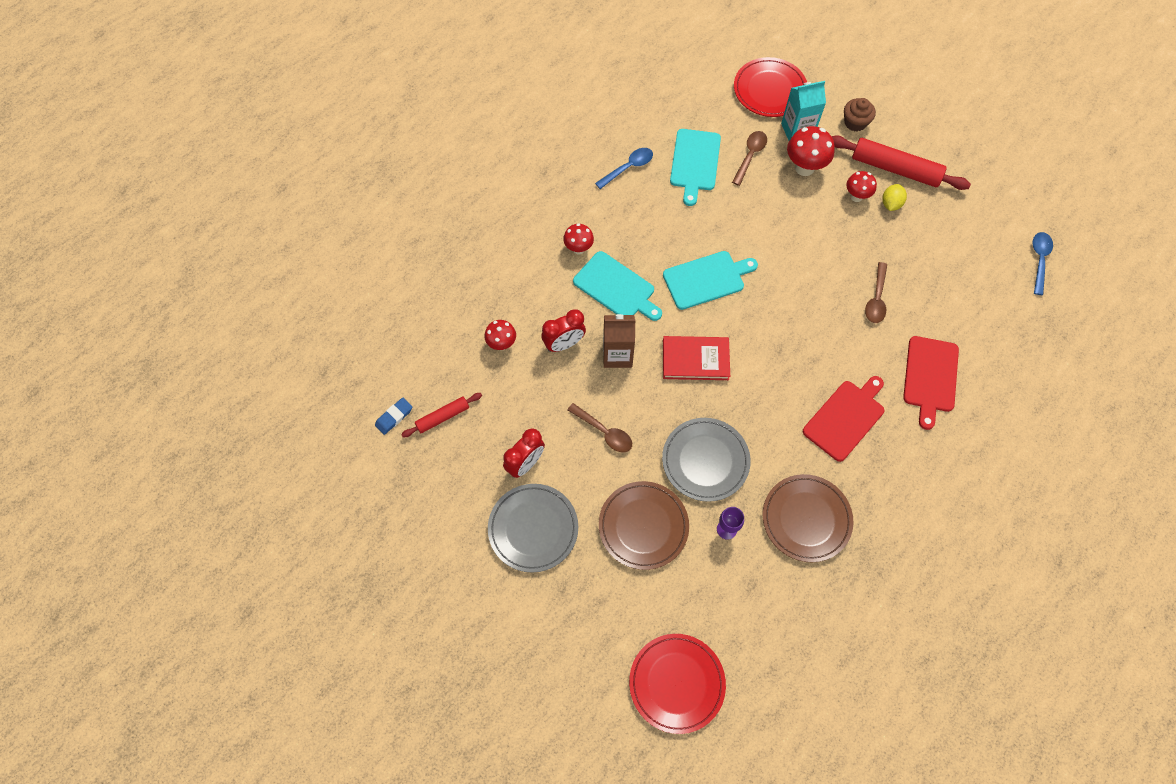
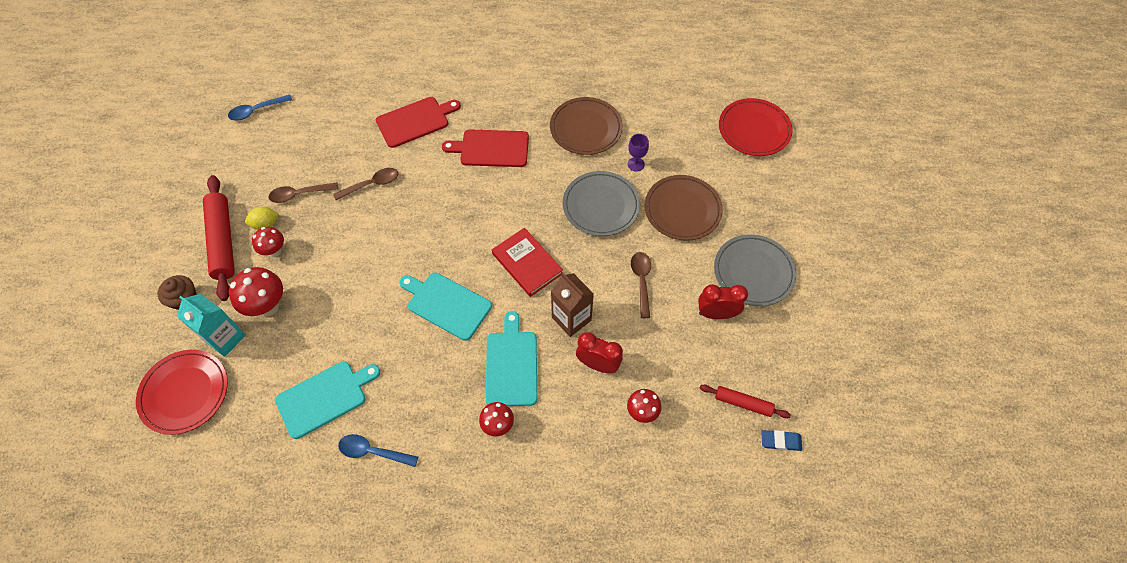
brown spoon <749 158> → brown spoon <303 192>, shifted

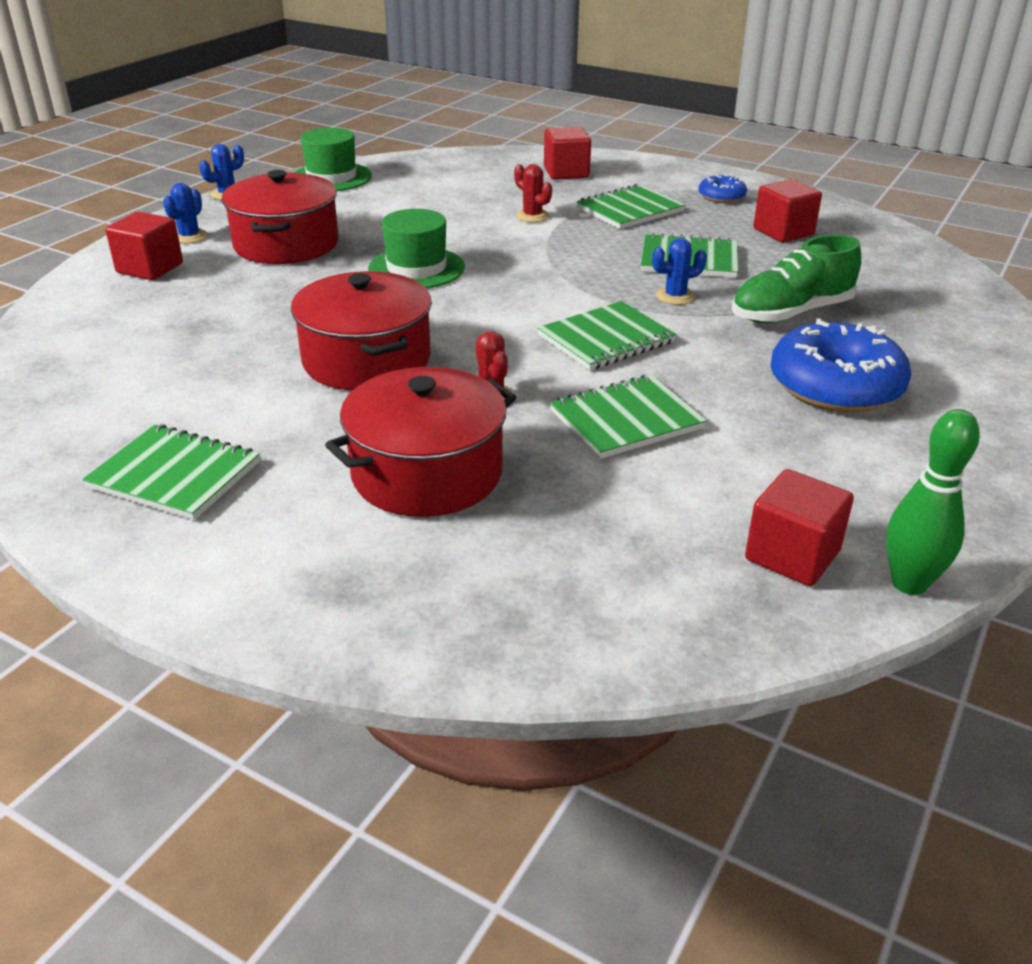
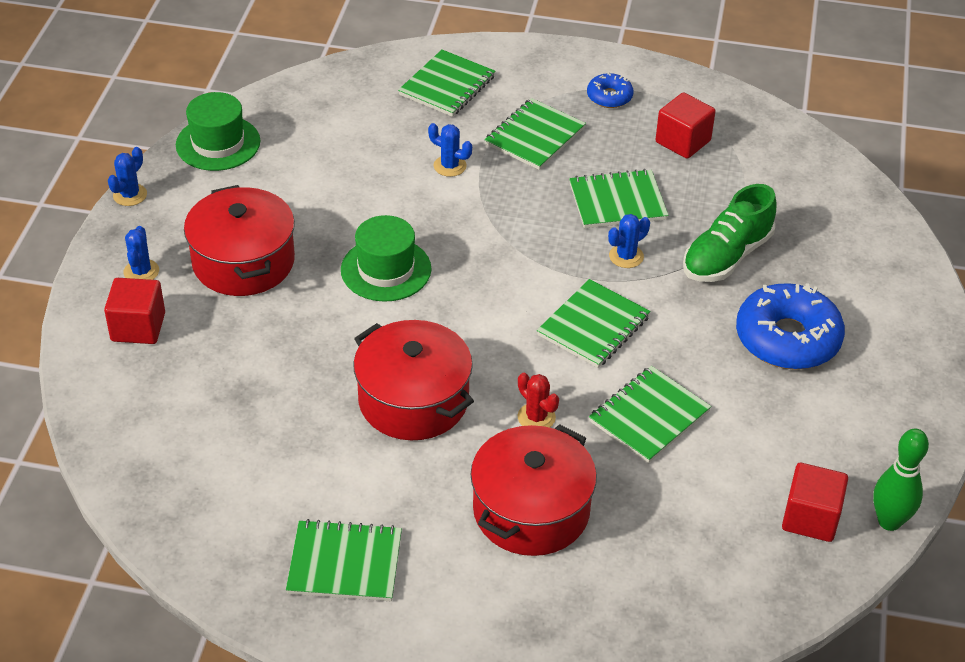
red cube <567 153> → green notebook <447 83>
red cactus <533 193> → blue cactus <450 150>

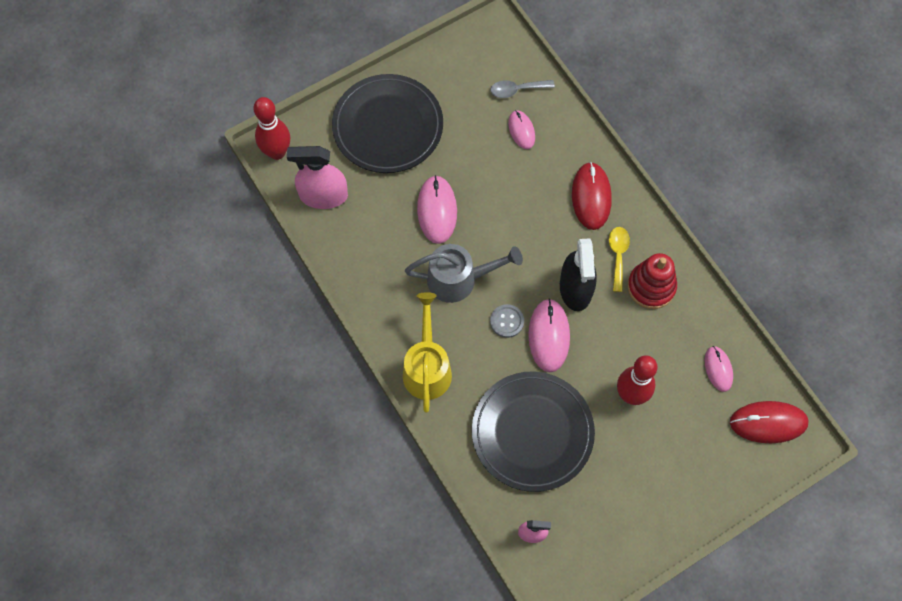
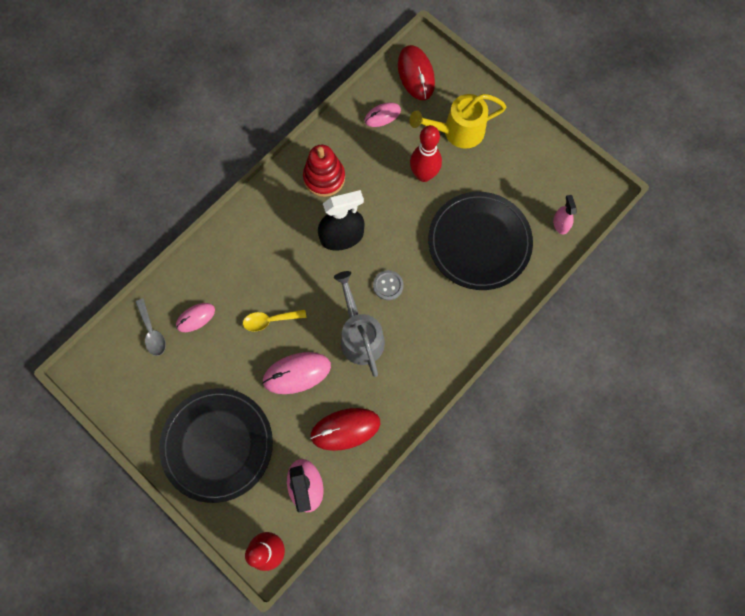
red mouse <592 196> → red mouse <345 429>, shifted
yellow spoon <619 259> → yellow spoon <274 320>, shifted
yellow watering can <427 352> → yellow watering can <458 121>, shifted
pink mouse <549 335> → -

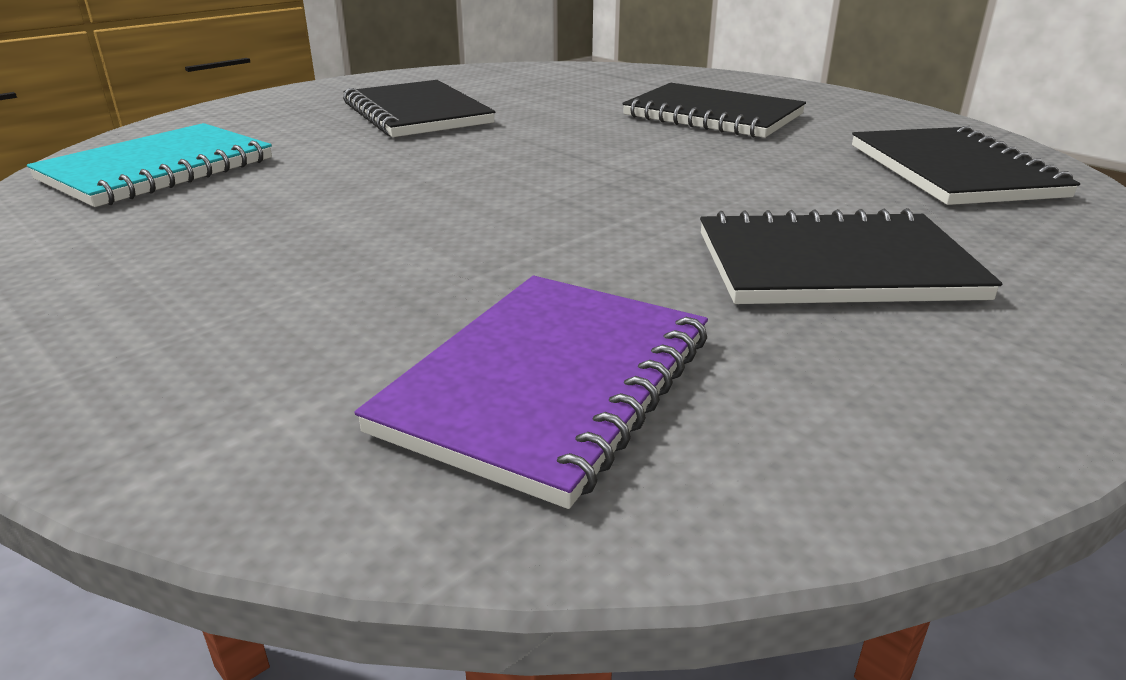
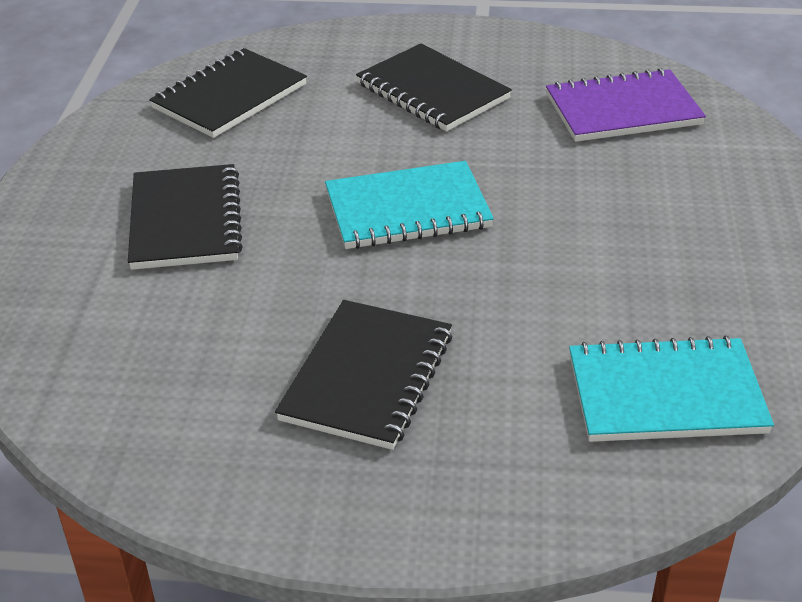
- → turquoise notebook <409 205>

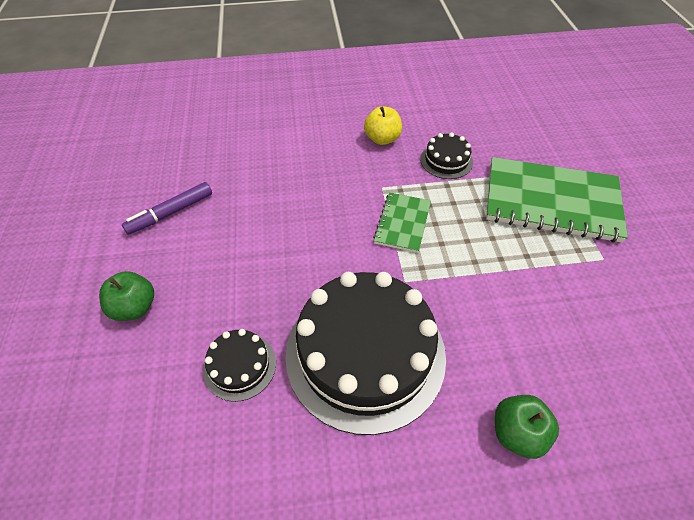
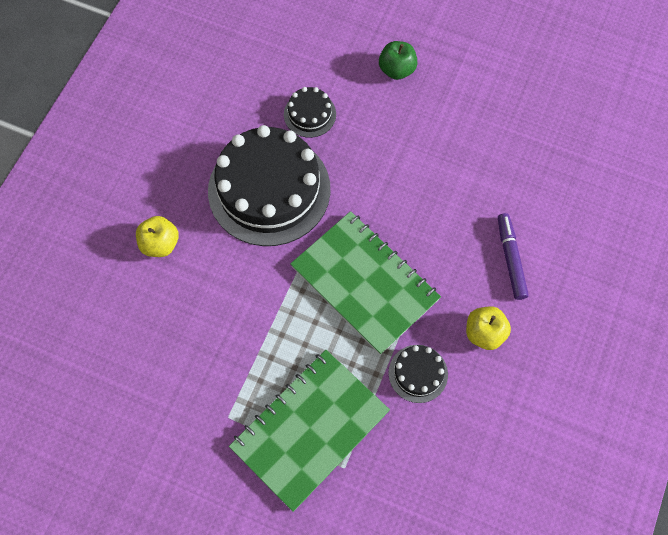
purple marker <167 208> → purple marker <513 256>, shifted
green notebook <402 222> → green notebook <365 283>, x1.95
green apple <527 427> → yellow apple <157 236>

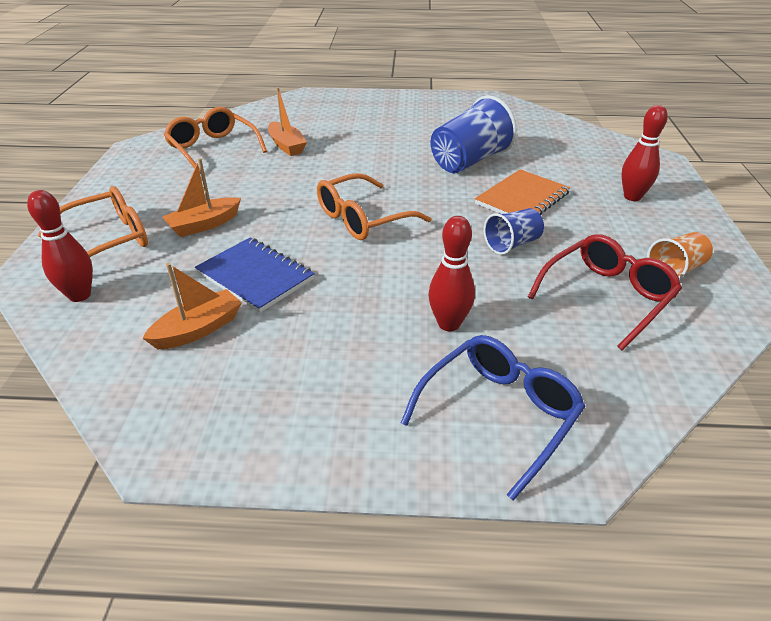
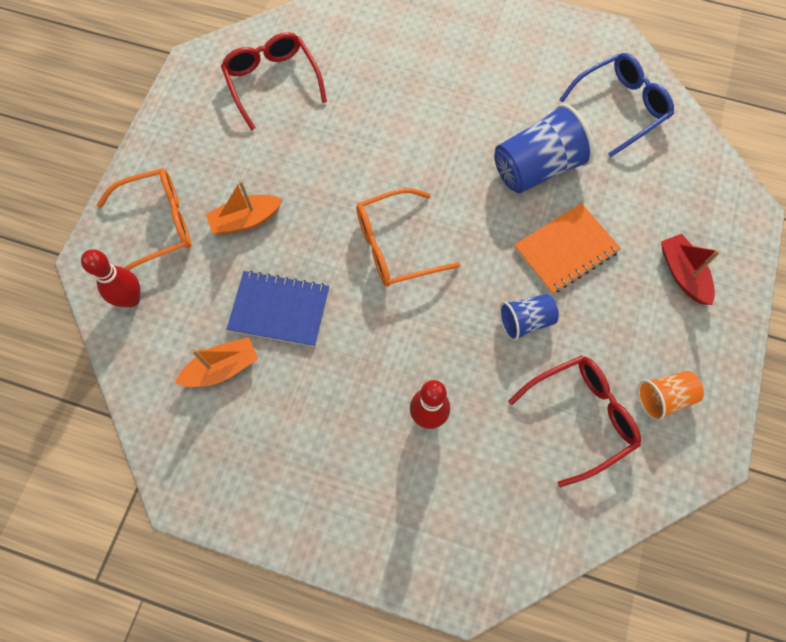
orange boat <287 121> → -
red bowling pin <645 153> → red boat <691 269>
orange glasses <215 140> → red glasses <274 81>
blue notebook <255 275> → blue notebook <278 308>, 45 degrees counterclockwise
blue glasses <493 418> → blue glasses <616 105>, shifted

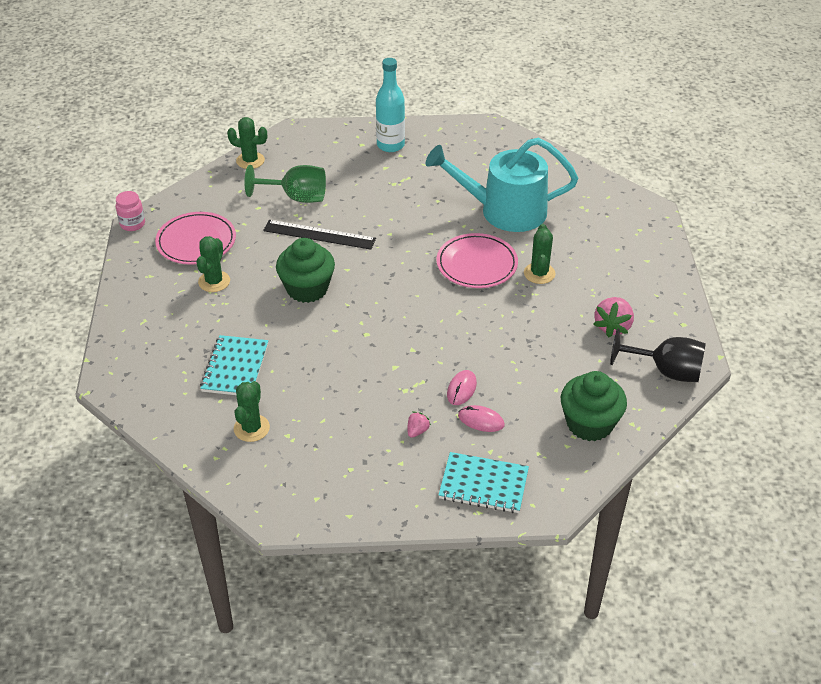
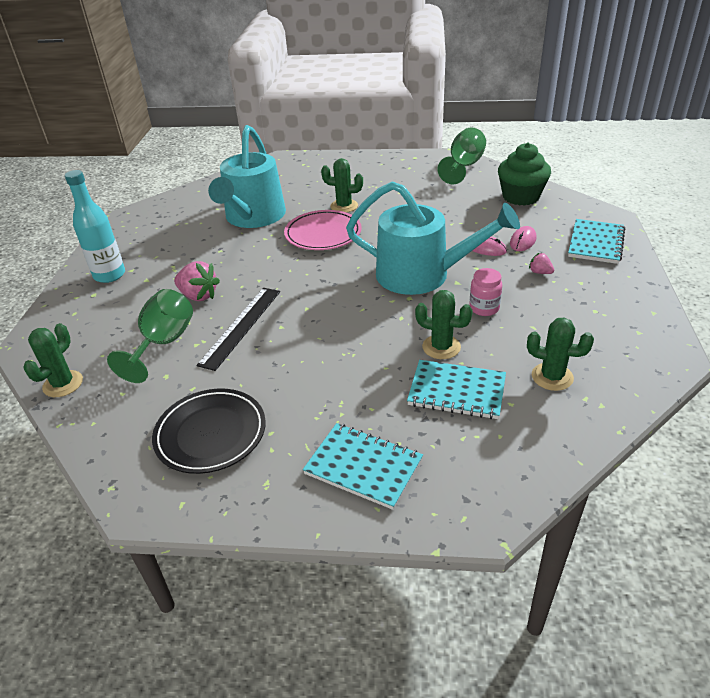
pink jar <130 211> → pink jar <485 292>, shifted
pink plate <195 238> → black plate <209 431>
green cactus <213 264> → green cactus <444 324>, shifted
green cupcake <305 270> → -
pink strawberry <613 317> → pink strawberry <197 281>, shifted
black goblet <658 355> → green goblet <462 155>
- → turquoise watering can <433 238>
- → turquoise notebook <363 466>

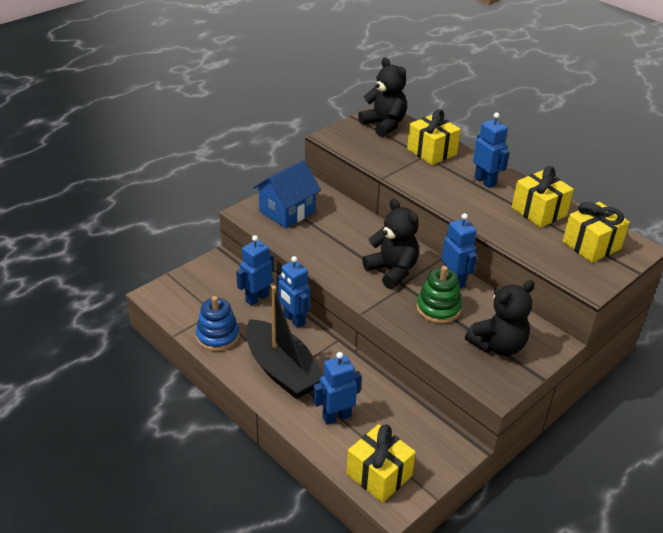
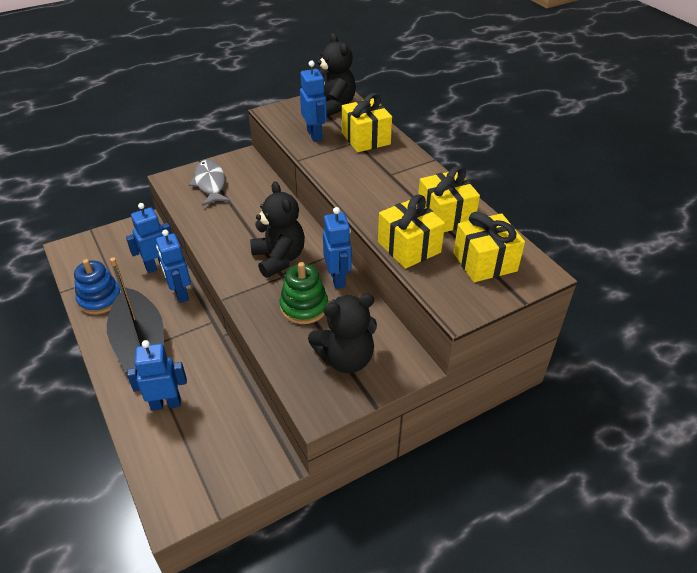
blue robot <491 150> → blue robot <313 101>, shifted
blue house <287 194> → grey fish <209 183>
yellow gift <381 463> → yellow gift <411 231>, shifted

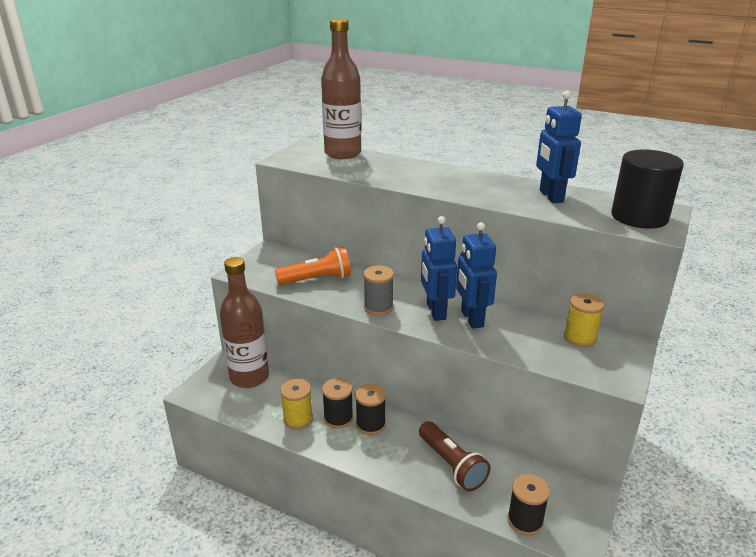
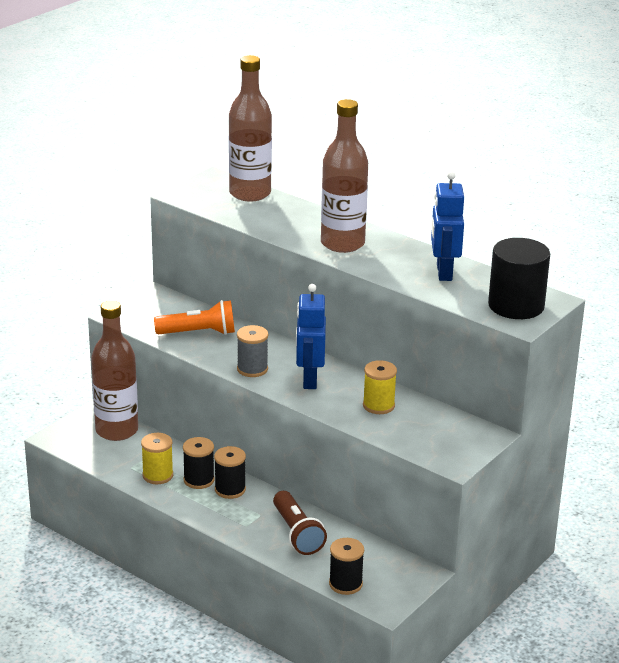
blue robot <476 275> → -
yellow spool <584 320> → yellow spool <380 387>, shifted
- → brown bottle <344 176>

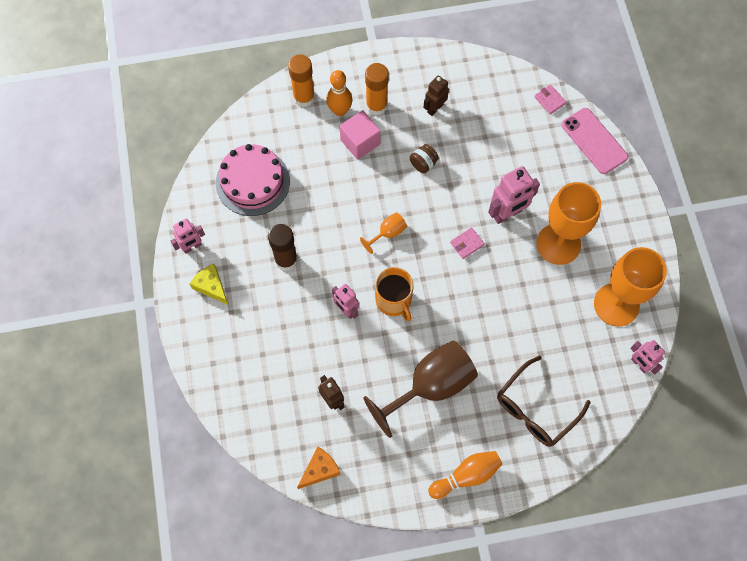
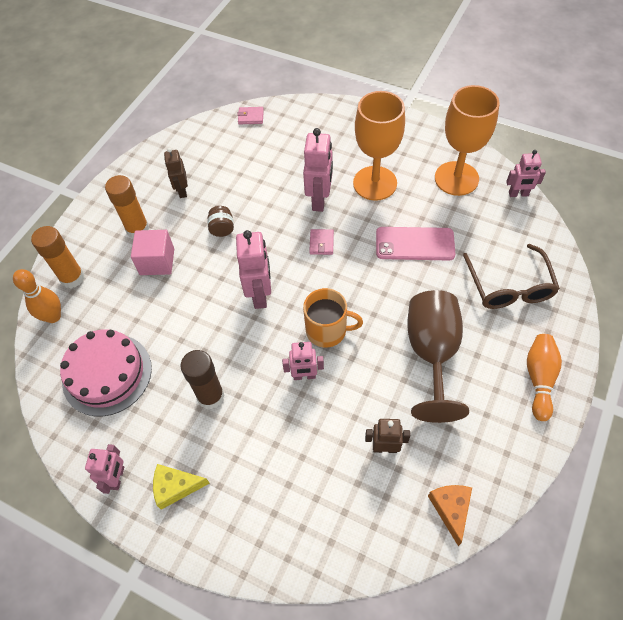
orange bowling pin <339 93> → orange bowling pin <37 296>, shifted
pink phone <594 141> → pink phone <415 243>, shifted
orange goblet <383 233> → pink robot <253 269>

